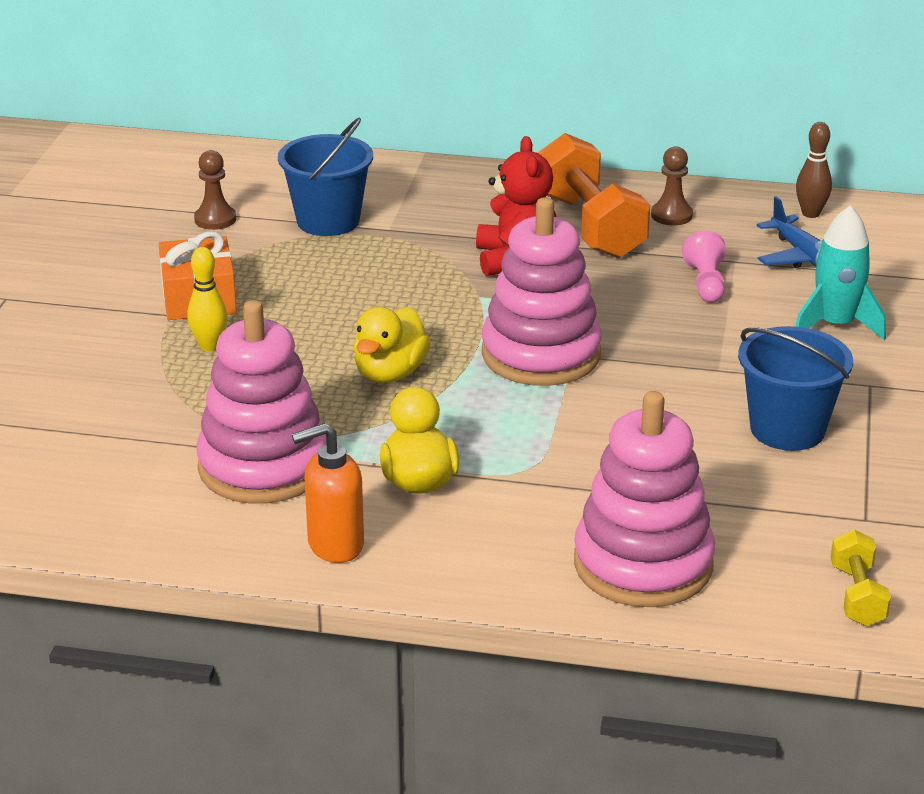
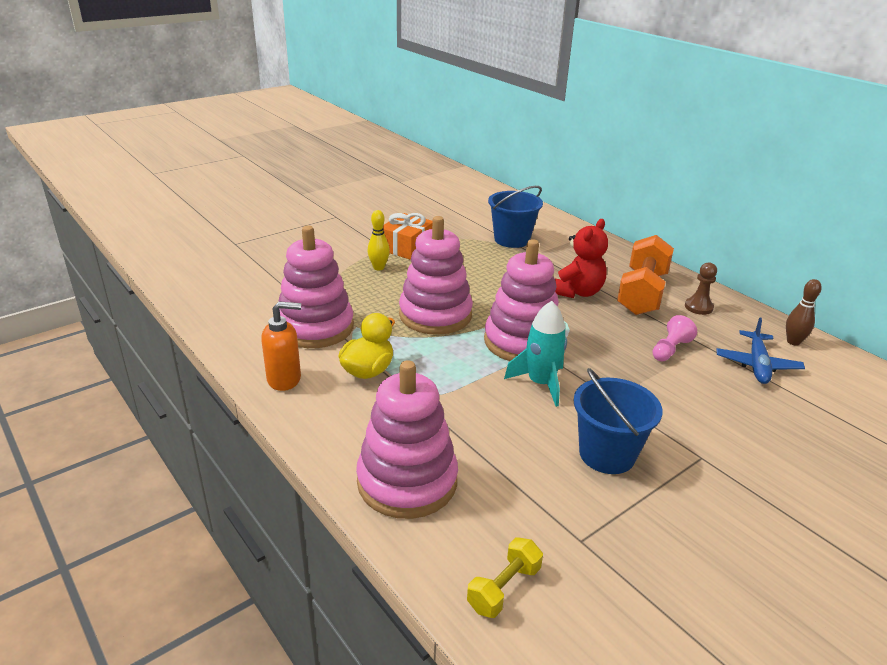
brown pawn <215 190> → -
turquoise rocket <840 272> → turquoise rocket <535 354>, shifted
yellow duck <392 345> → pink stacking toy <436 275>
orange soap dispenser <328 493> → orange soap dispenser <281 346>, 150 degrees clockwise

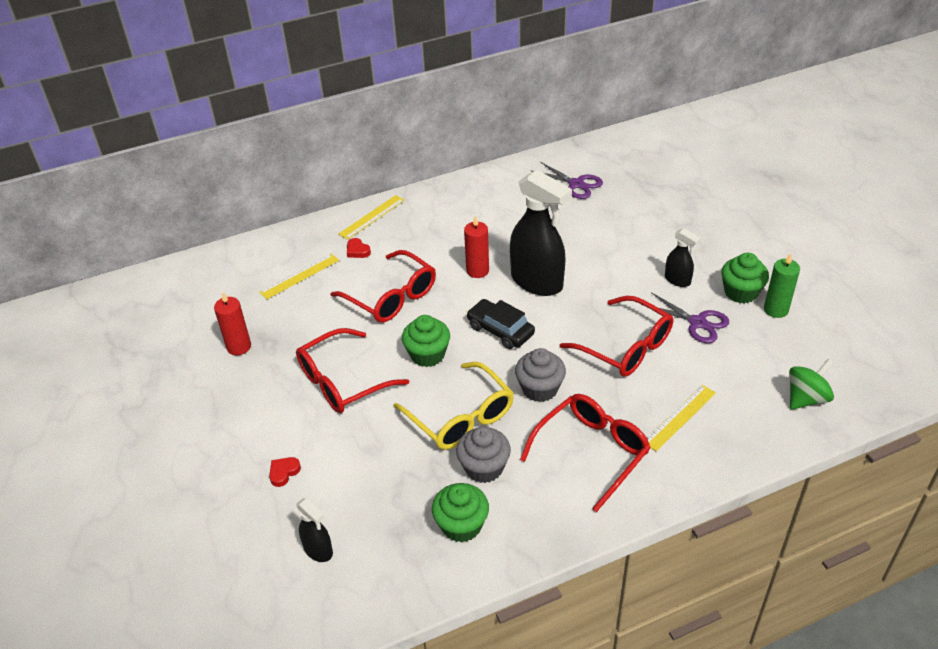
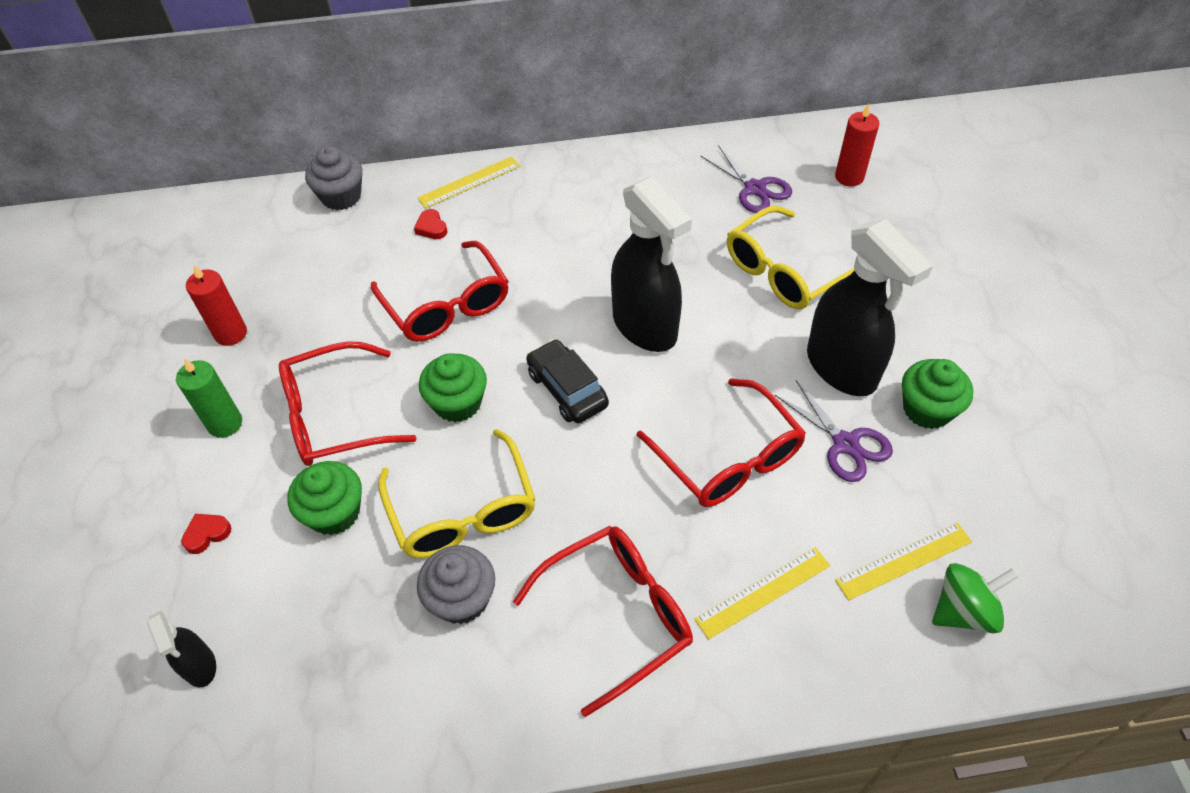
red candle <476 246> → red candle <857 144>, shifted
black spray bottle <683 257> → black spray bottle <870 307>, x2.07
green candle <782 285> → green candle <209 398>, shifted
yellow ruler <299 276> → yellow ruler <903 561>, shifted
grey cupcake <540 375> → grey cupcake <333 178>, shifted
green cupcake <460 512> → green cupcake <325 498>, shifted
- → yellow glasses <790 257>

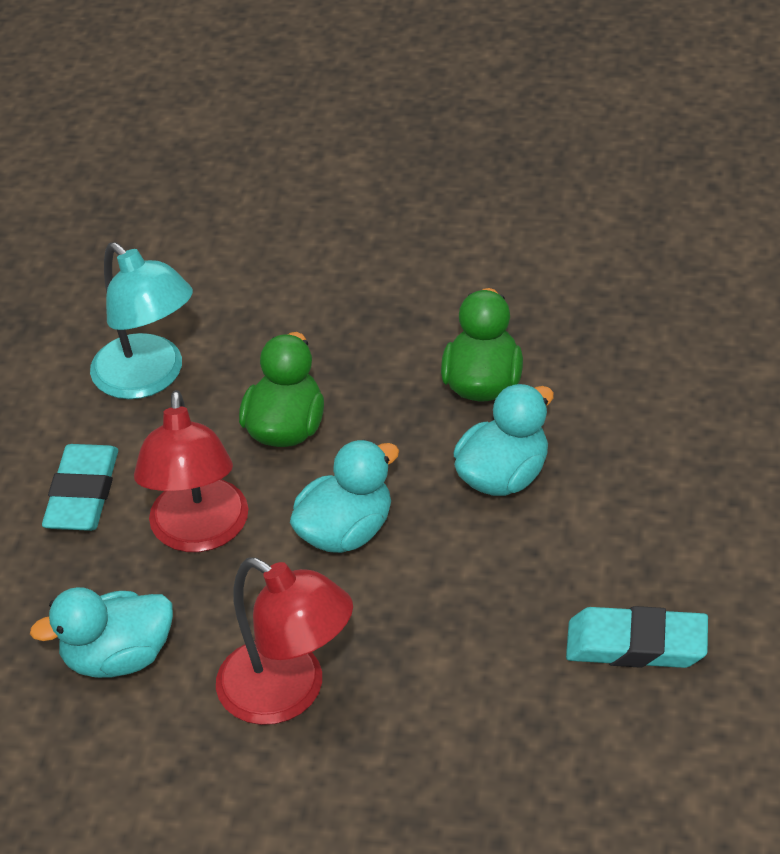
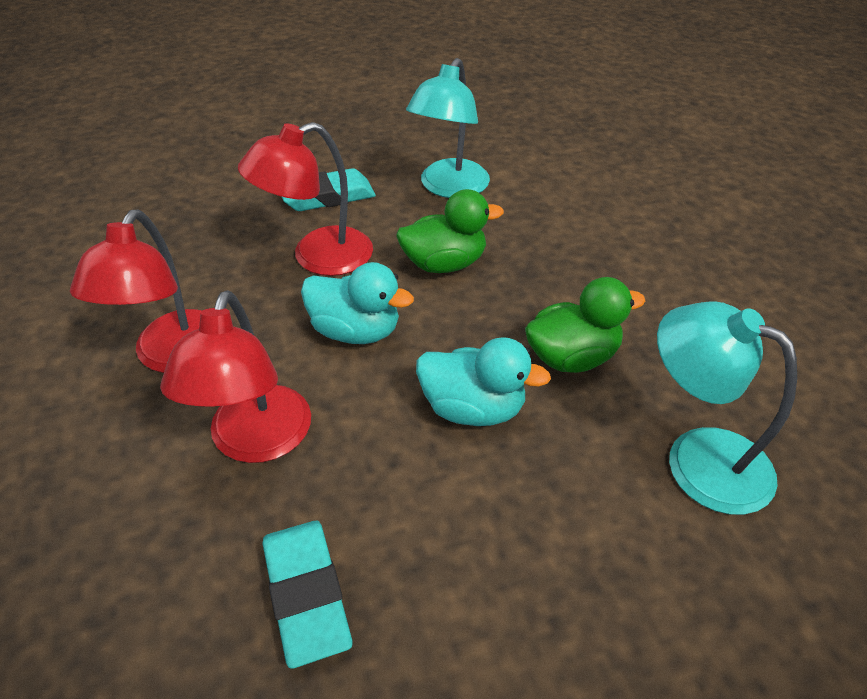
turquoise duck <101 632> → -
- → red lamp <235 376>
- → turquoise lamp <727 408>

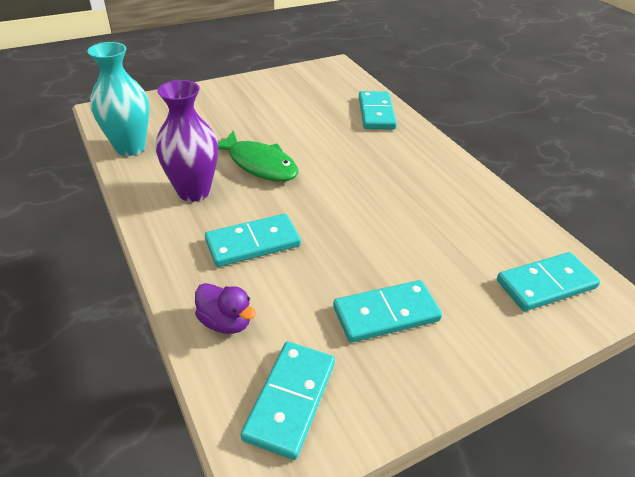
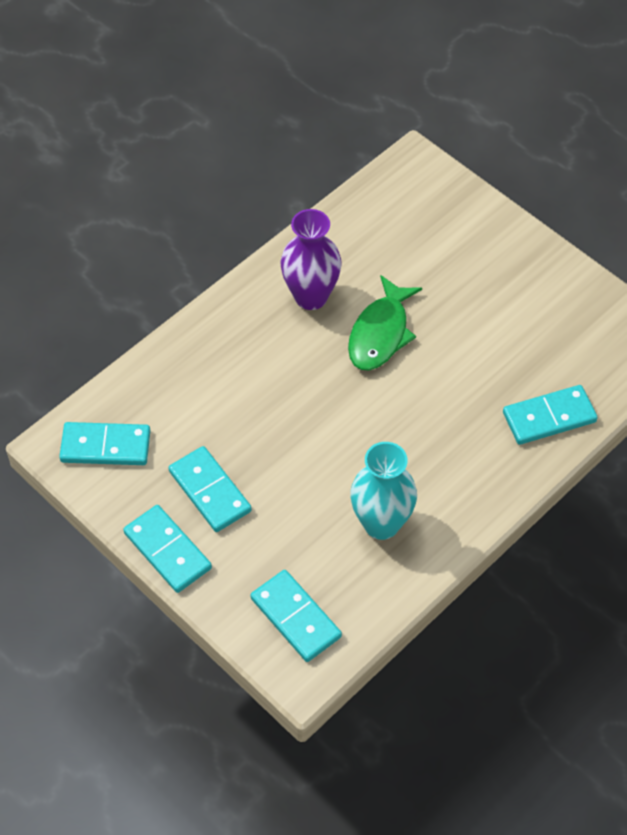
turquoise vase <118 99> → turquoise vase <383 491>, shifted
turquoise domino <253 240> → turquoise domino <167 549>, shifted
purple duck <225 308> → -

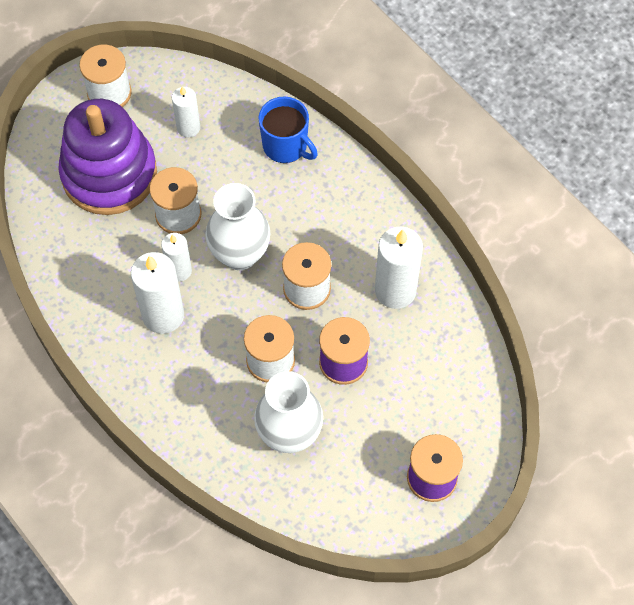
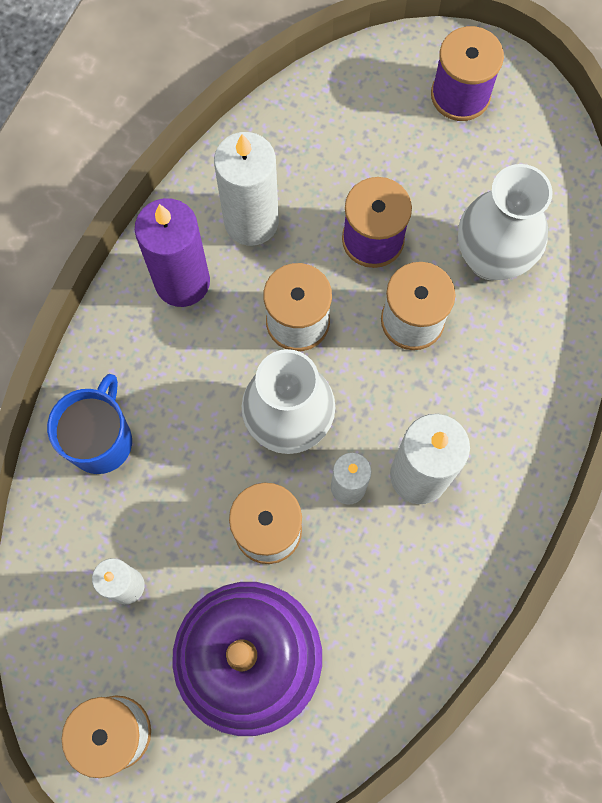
- → purple candle <172 252>

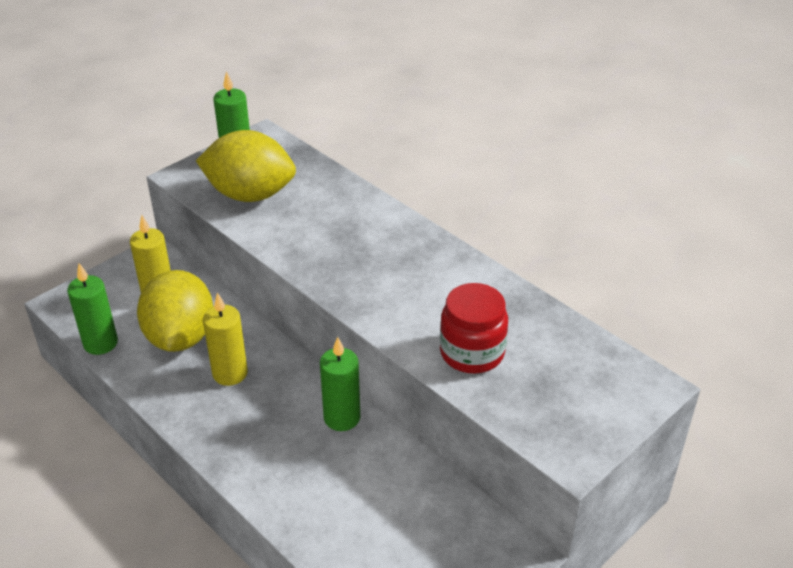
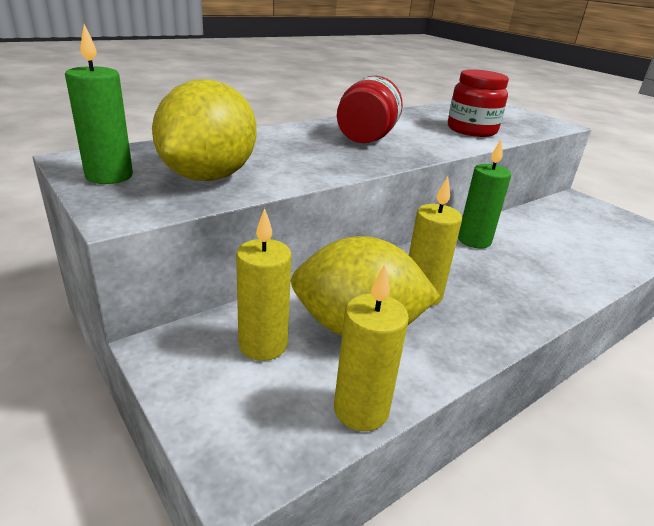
green candle <92 309> → yellow candle <371 347>
- → red jar <370 109>

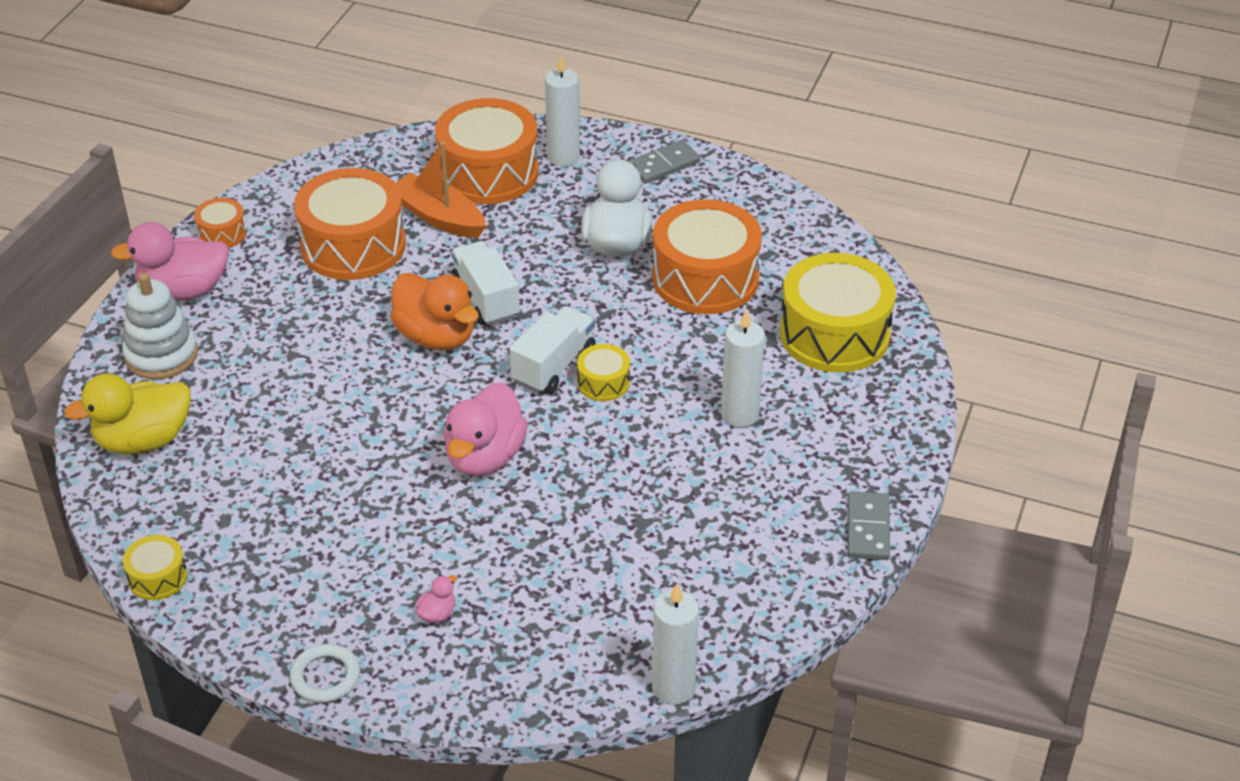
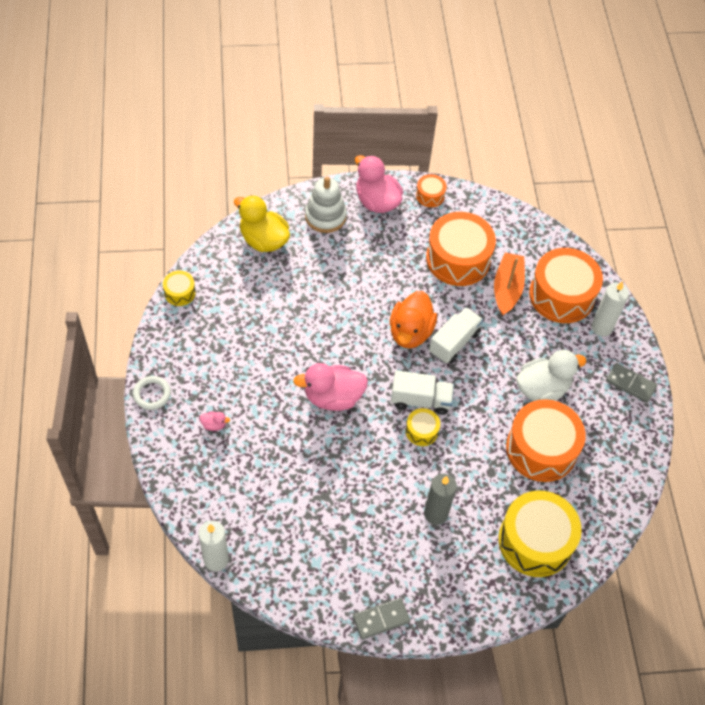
white candle <743 368> → grey candle <440 499>

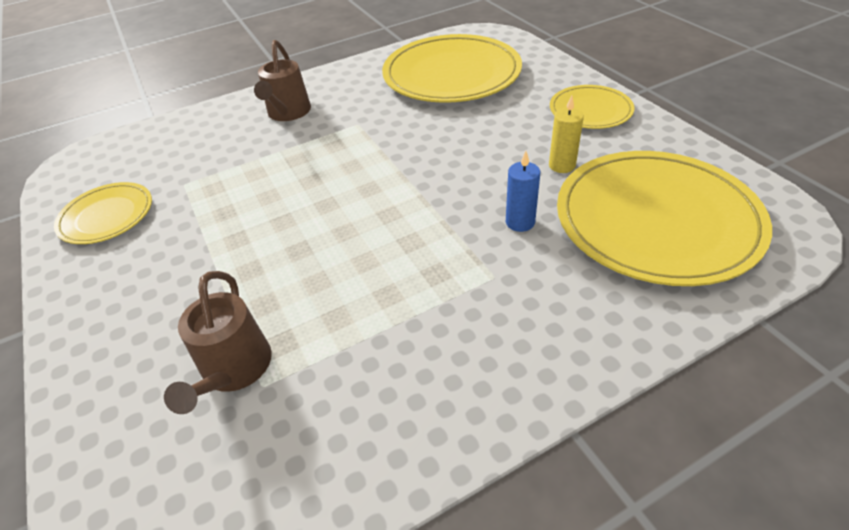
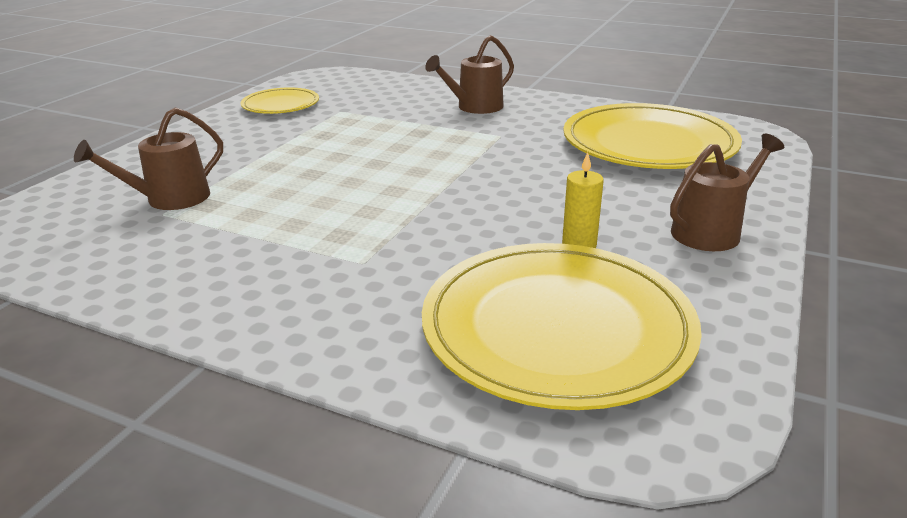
yellow plate <592 107> → brown watering can <727 192>
blue candle <523 191> → -

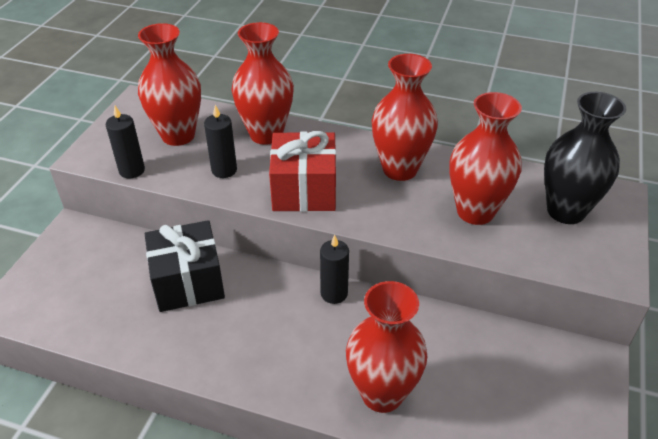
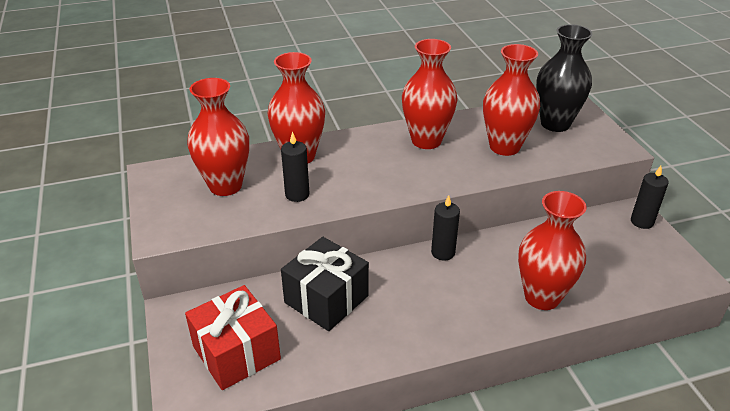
black candle <125 142> → black candle <650 197>, shifted
red gift <302 171> → red gift <233 337>, shifted

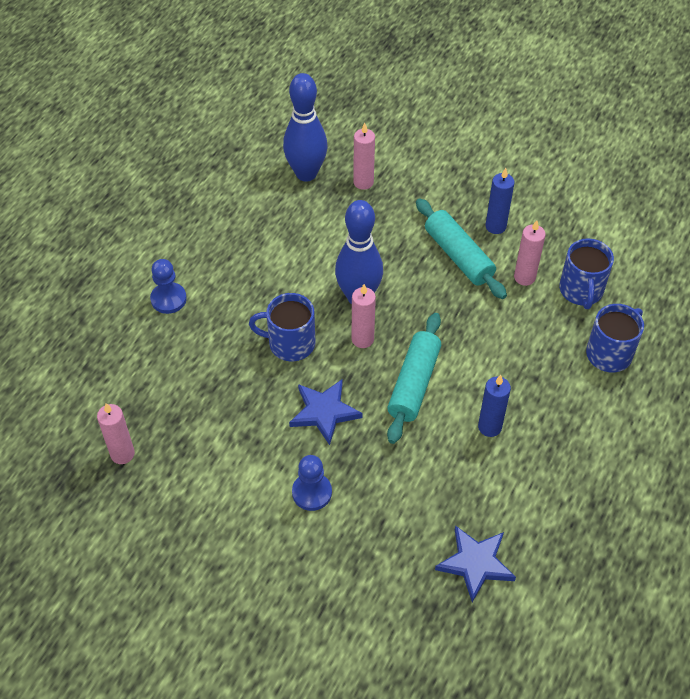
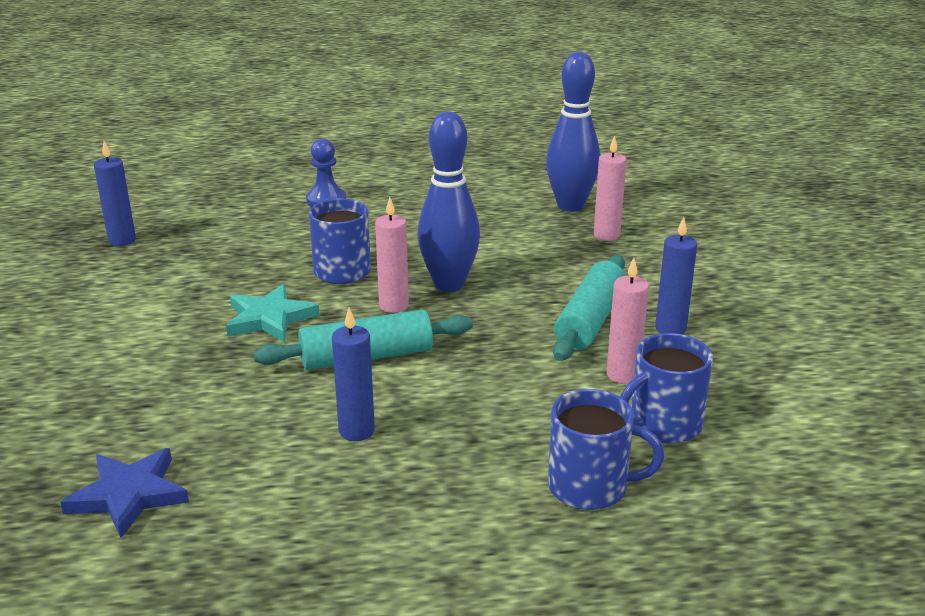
blue star <326 412> → turquoise star <273 313>
pink candle <116 433> → blue candle <115 193>
blue pawn <312 483> → -

